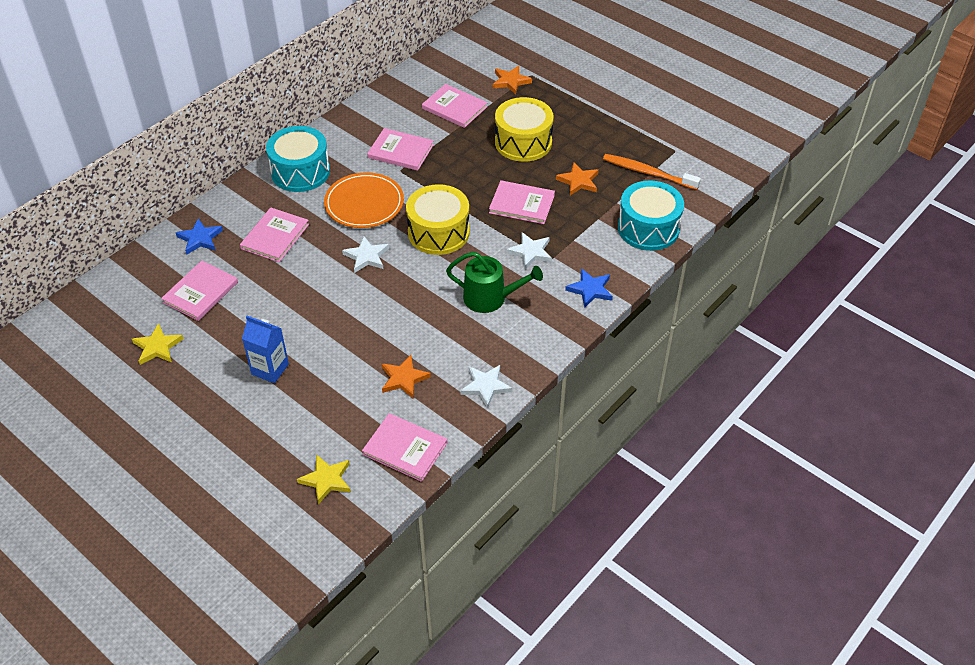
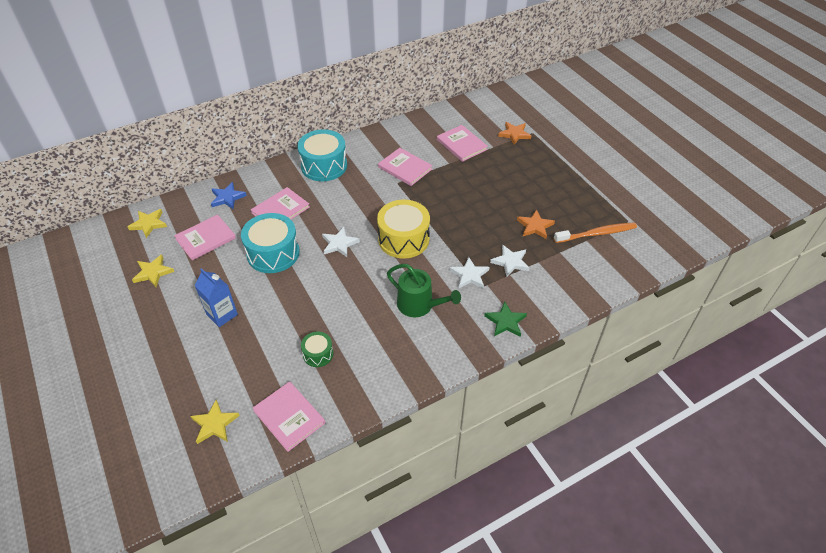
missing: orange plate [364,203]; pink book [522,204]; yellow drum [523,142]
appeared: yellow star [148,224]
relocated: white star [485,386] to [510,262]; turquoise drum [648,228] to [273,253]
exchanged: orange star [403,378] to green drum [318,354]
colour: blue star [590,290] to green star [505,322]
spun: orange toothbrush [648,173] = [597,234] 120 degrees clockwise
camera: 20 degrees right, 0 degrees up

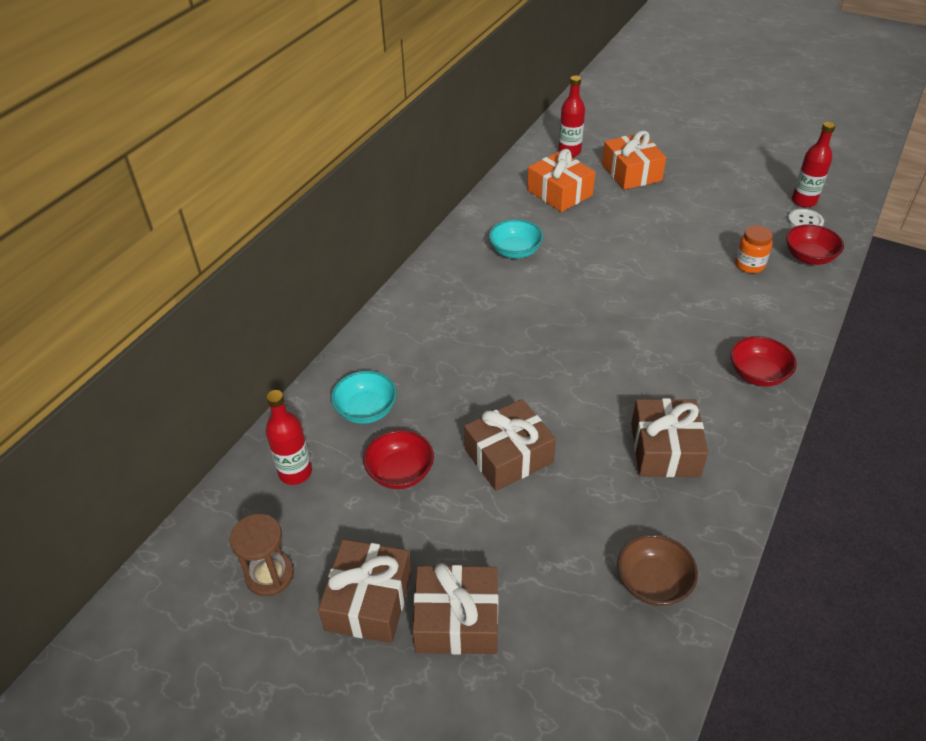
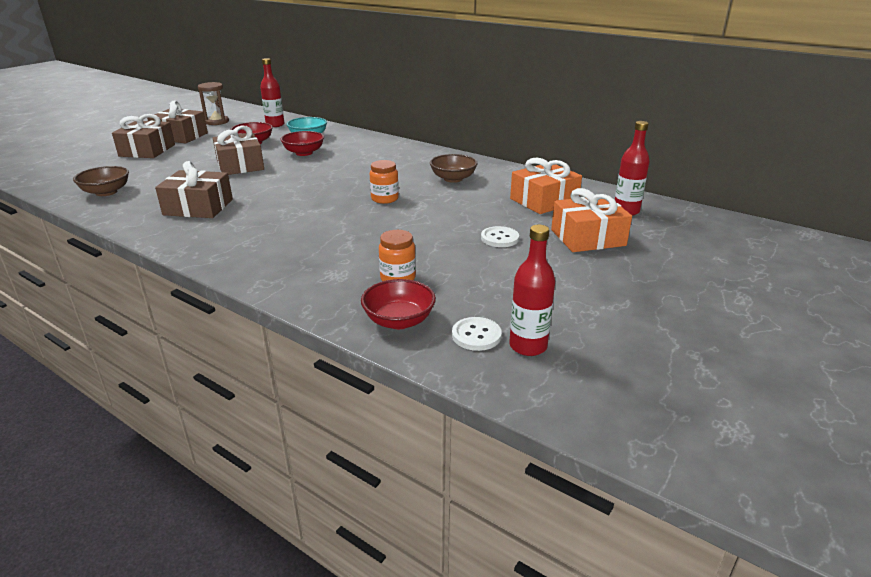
appeared: orange jar [384,199]; white button [499,238]
relocated: red bowl [757,374] to [304,153]
colour: turquoise bowl [515,251] to brown bowl [453,179]
camera: 95 degrees right, 15 degrees down

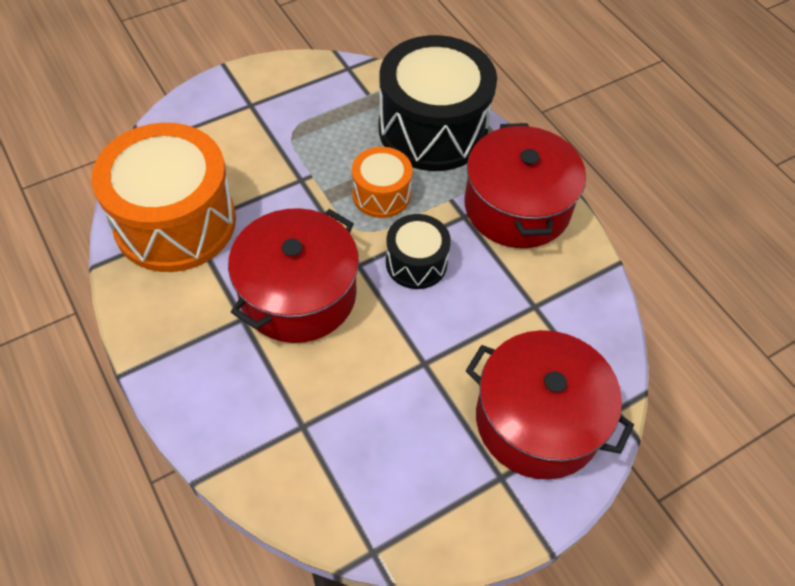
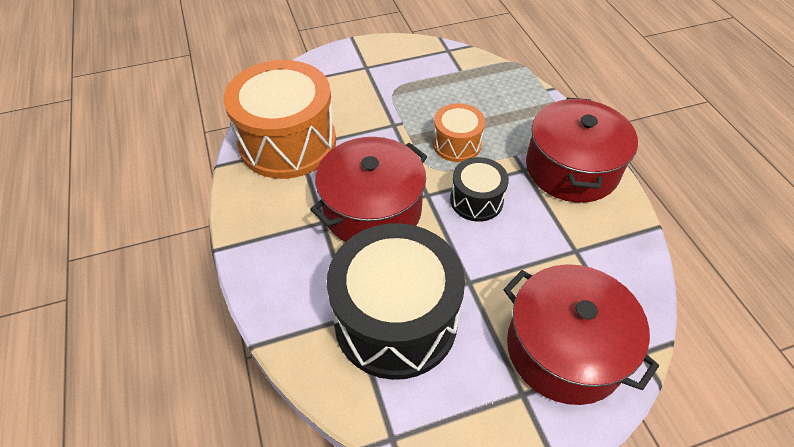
relocated: black drum [433,129] to [396,320]
camera: 15 degrees right, 5 degrees down

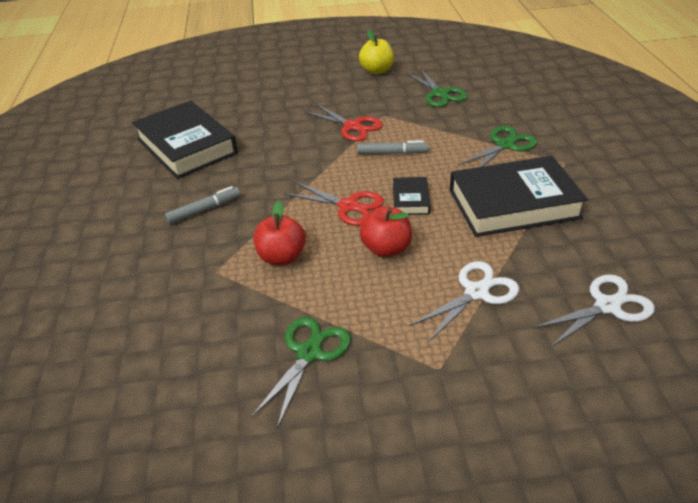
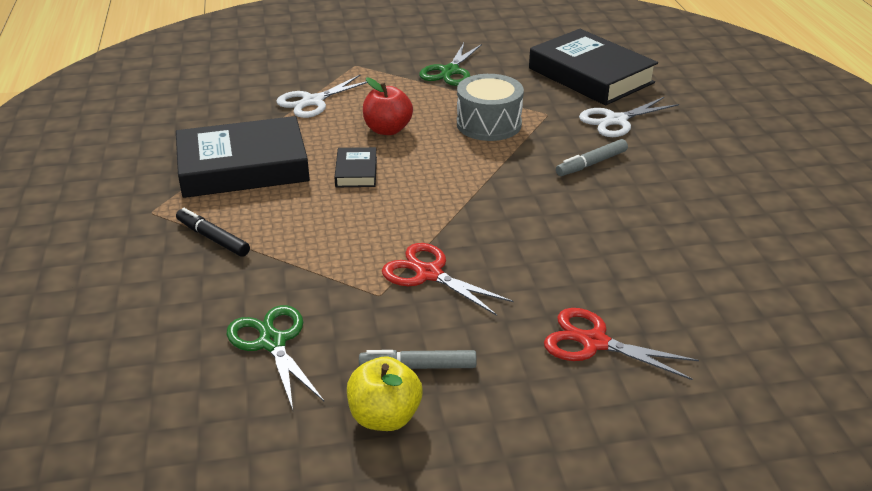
relocated: black book [186,146] to [590,75]; red scissors [348,206] to [594,342]; grey marker [392,153] to [418,366]; white scissors [607,306] to [616,120]
exchanged: red apple [282,257] to grey drum [488,124]; green scissors [505,145] to black marker [213,238]
camera: 175 degrees right, 5 degrees down

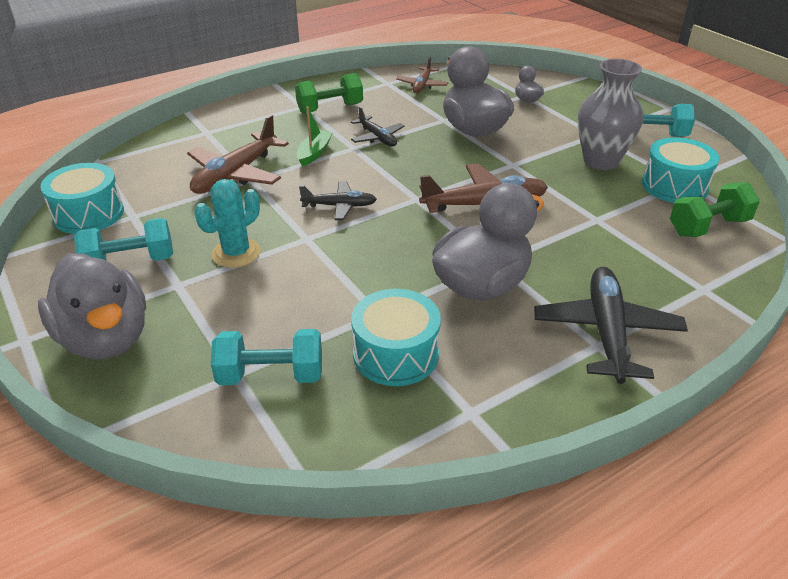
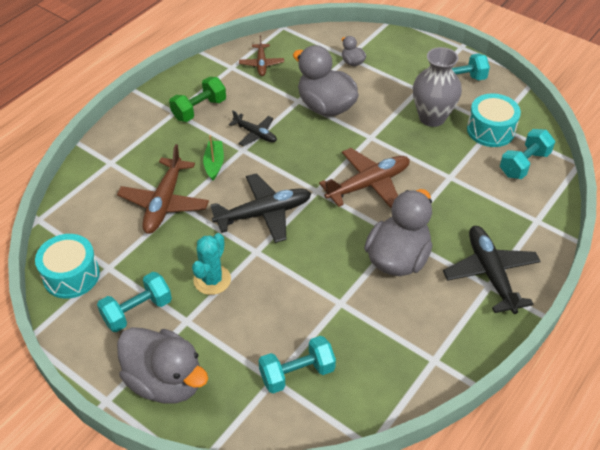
missing: turquoise drum [395,354]
colour: green dumbbell [708,227] to turquoise dumbbell [524,164]
size: black plane [339,206] = [263,214] x1.73
camera: 20 degrees left, 10 degrees up

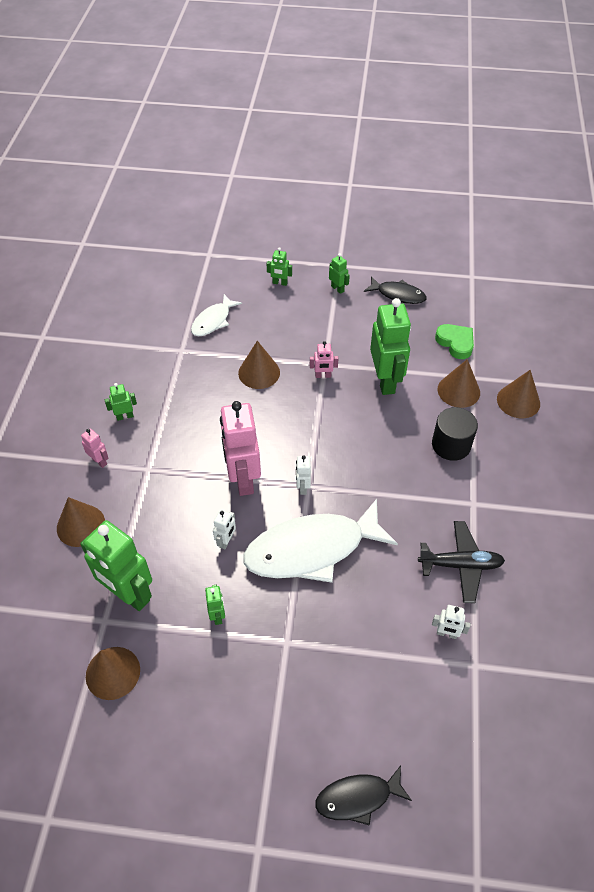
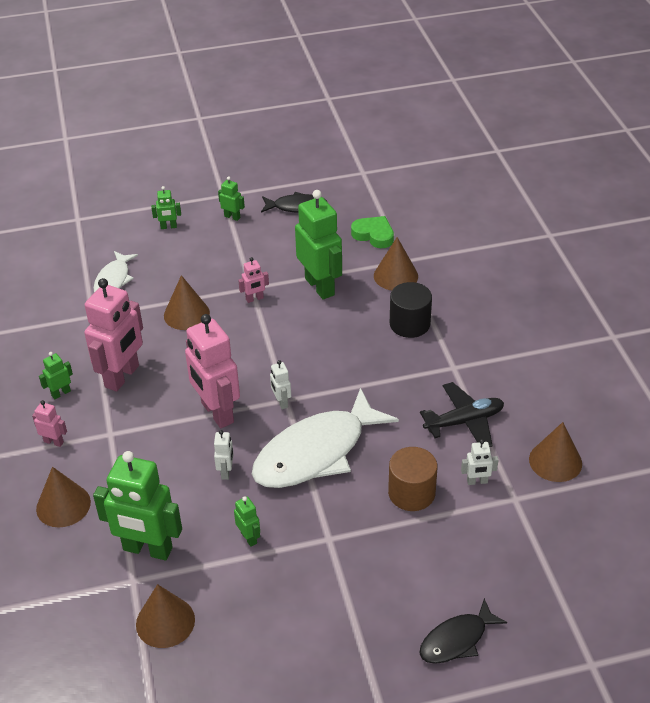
appeared: pink robot [122,376]; brown cylinder [411,493]
relocated: brown cone [518,401] to [555,461]
camera: 20 degrees left, 10 degrees down

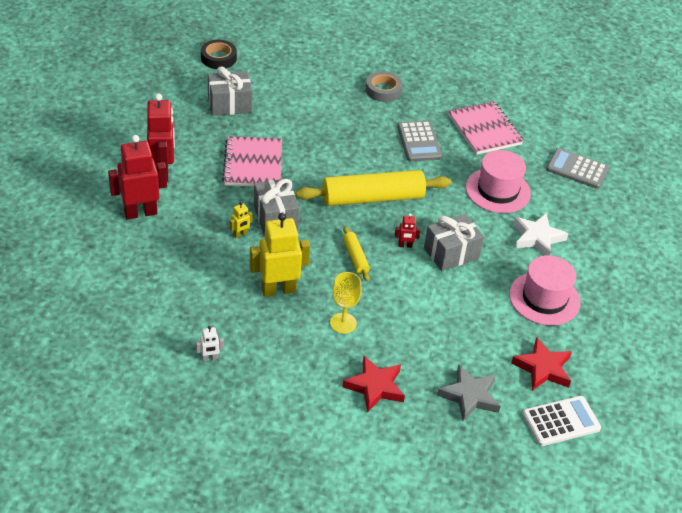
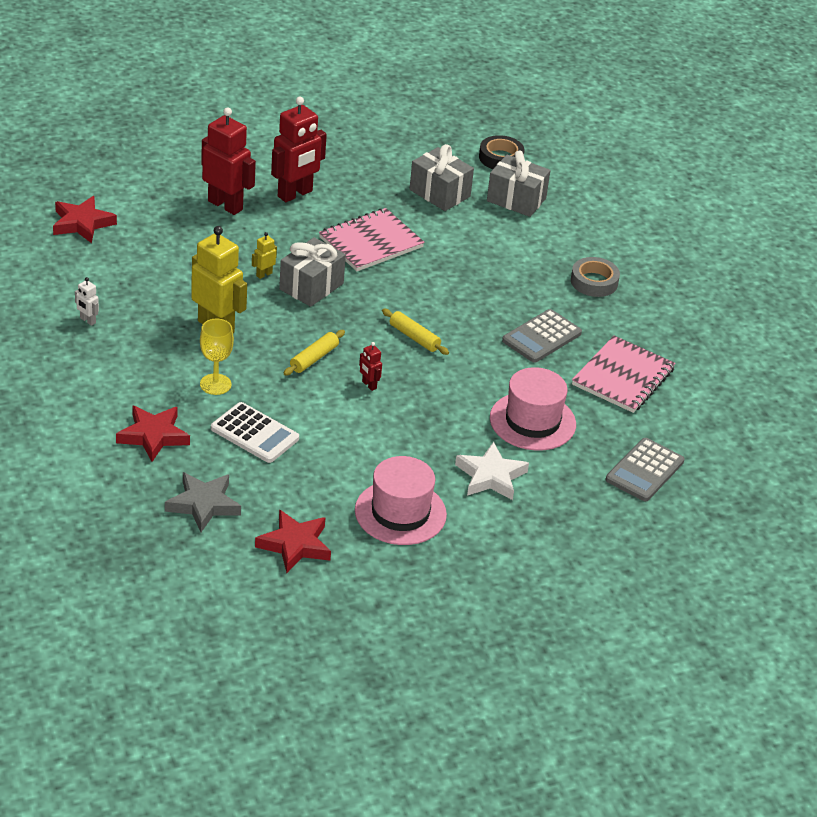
appeared: red star [82,223]
relocated: grey gift [451,253] to [516,200]; white calculator [561,421] to [254,434]
spun: yellow robot [240,234] = [264,274] 120 degrees clockwise; grey calculator [577,169] = [644,470] 135 degrees counterclockwise
size: yellow rolling pin [372,198] = [414,337] x0.46
camera: 55 degrees right, 5 degrees down

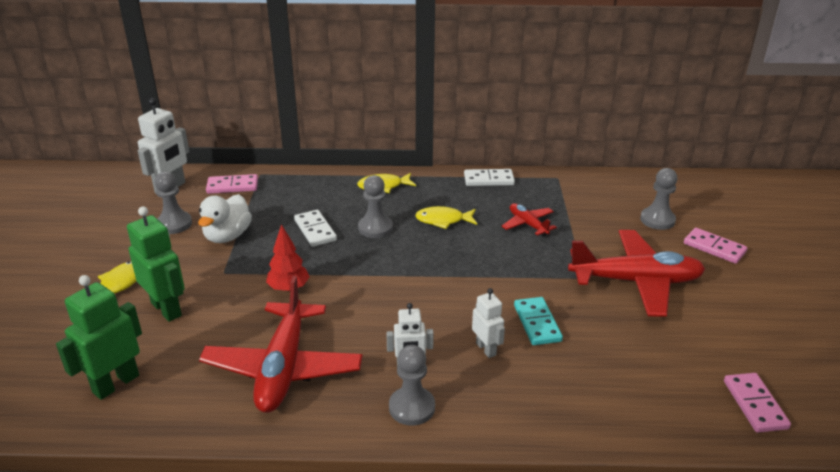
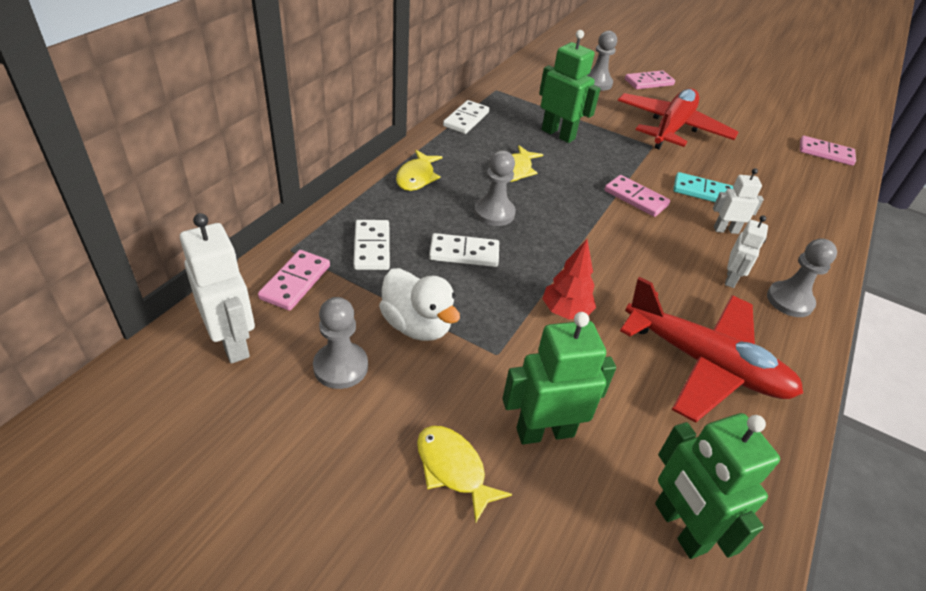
appeared: white domino [372,247]; pink domino [635,198]
exchanged: red plane [528,224] to green robot [558,134]
camera: 65 degrees left, 10 degrees up

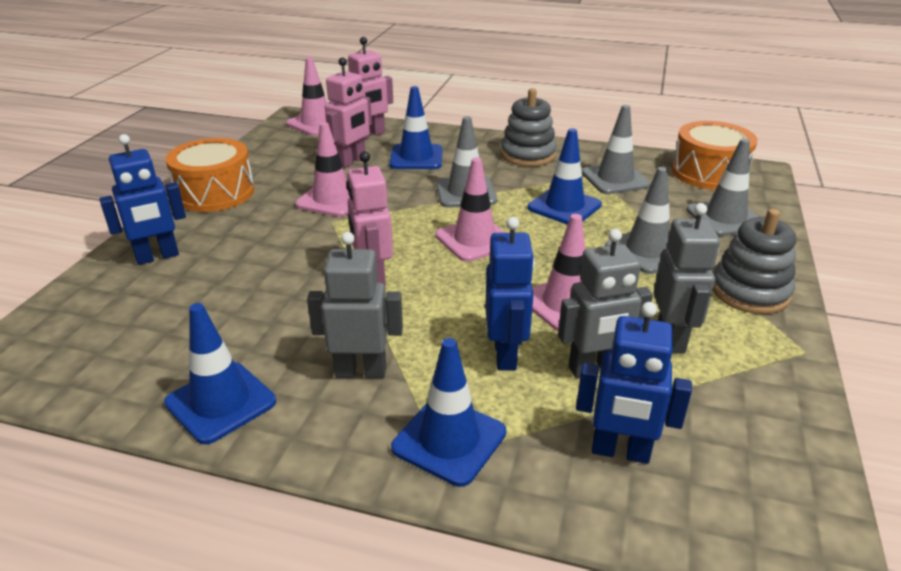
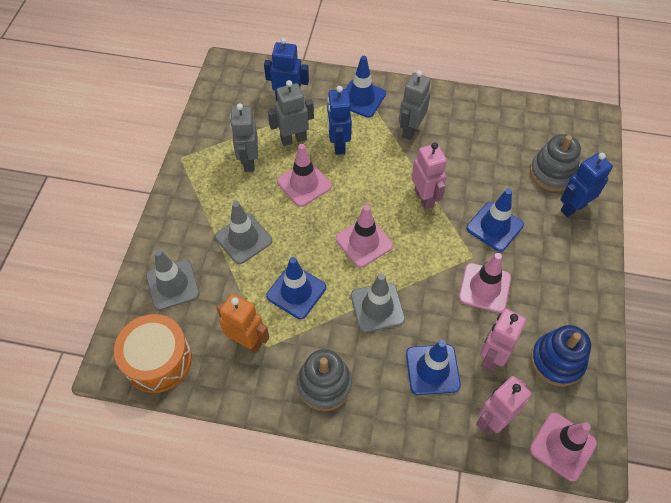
missing: orange drum [215,193]
appeared: blue stacking toy [557,361]
relocated: blue traffic cone [221,402] to [494,227]; grey stacking toy [749,292] to [552,173]
exchanged: grey traffic cone [615,179] to orange robot [247,341]
spun: grey robot [361,371] = [410,130] 120 degrees clockwise
camera: 175 degrees right, 25 degrees up

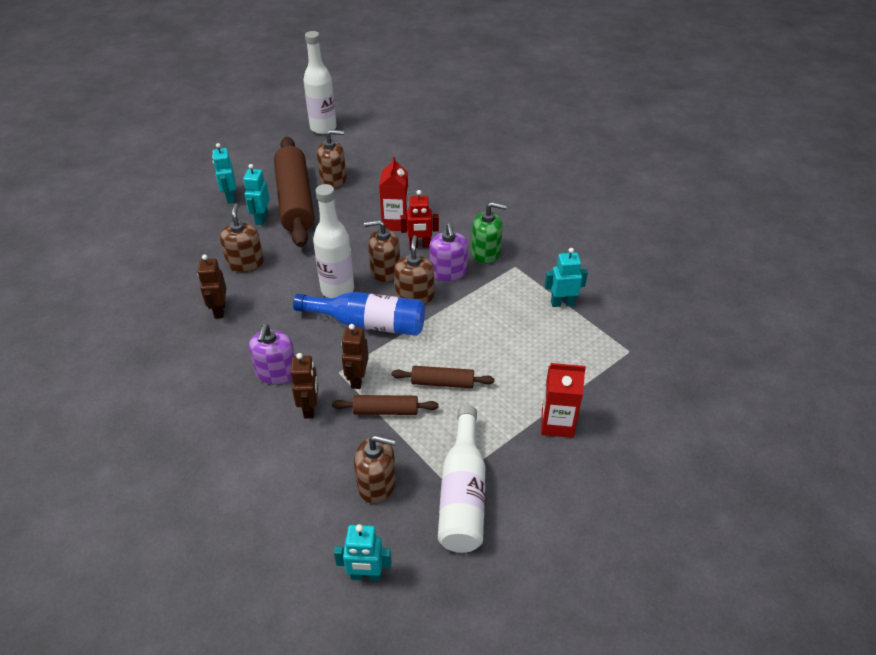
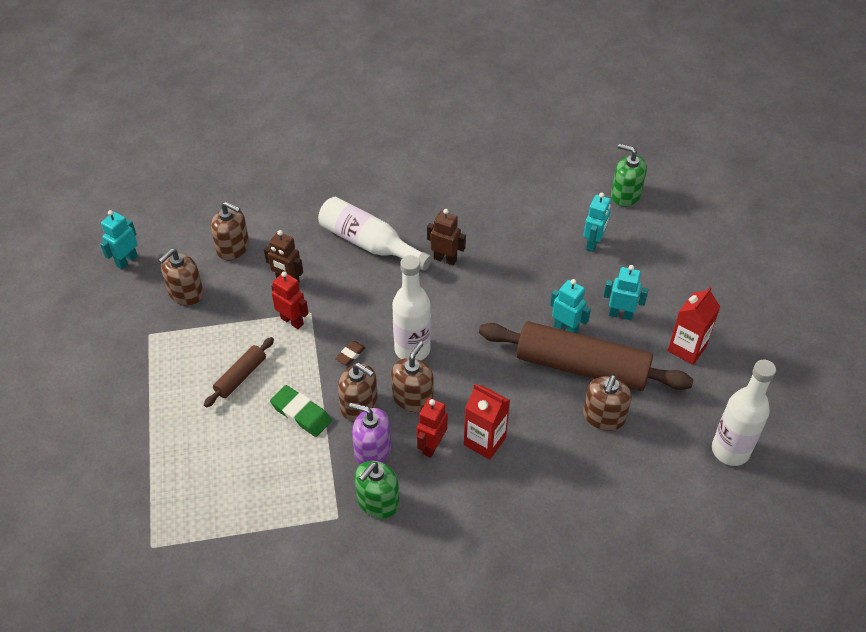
missing: purple soap dispenser [276,372]; brown rolling pin [385,411]
appeared: green eraser [301,413]; green soap dispenser [625,195]
relocated: brown soap dispenser [245,263] to [233,248]; white bottle [463,493] to [369,244]; red carton [557,423] to [687,348]; turquoise robot [562,303] to [593,243]
exchanged: blue bottle [368,323] to brown eraser [350,355]
colour: brown robot [357,379] to red robot [292,321]
camera: 120 degrees right, 5 degrees up

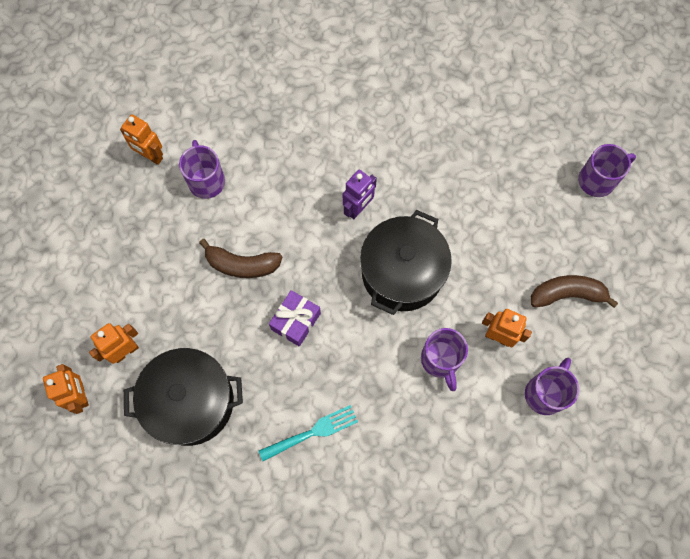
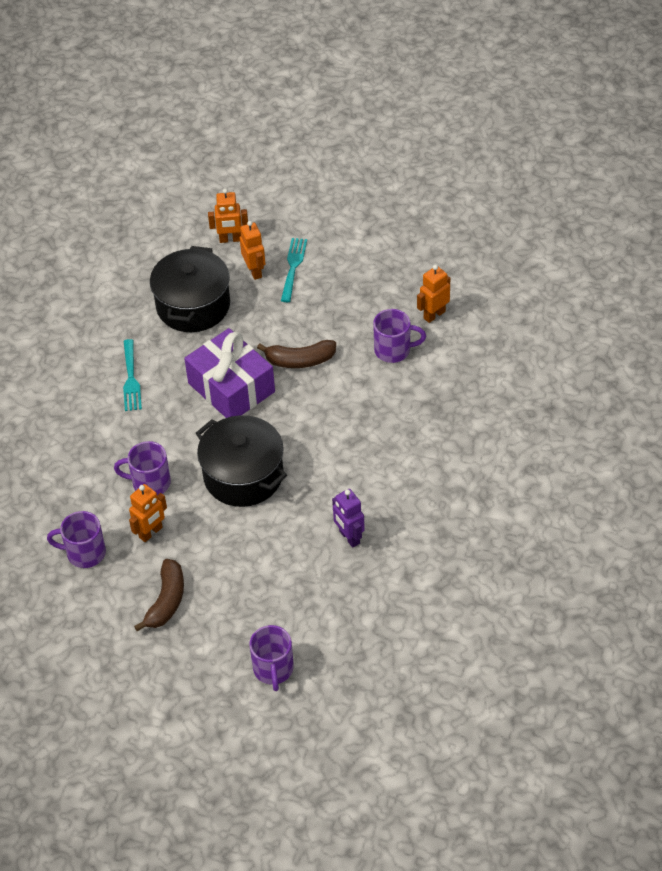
appeared: turquoise fork [293,267]
relocated: purple robot [358,209] to [349,537]
spun: brown banana [242,265] = [300,360] 120 degrees counterclockwise; purple mug [545,393] = [84,553] 135 degrees clockwise
size: purple gift [295,321] = [231,387] x1.83
camera: 110 degrees right, 20 degrees down

